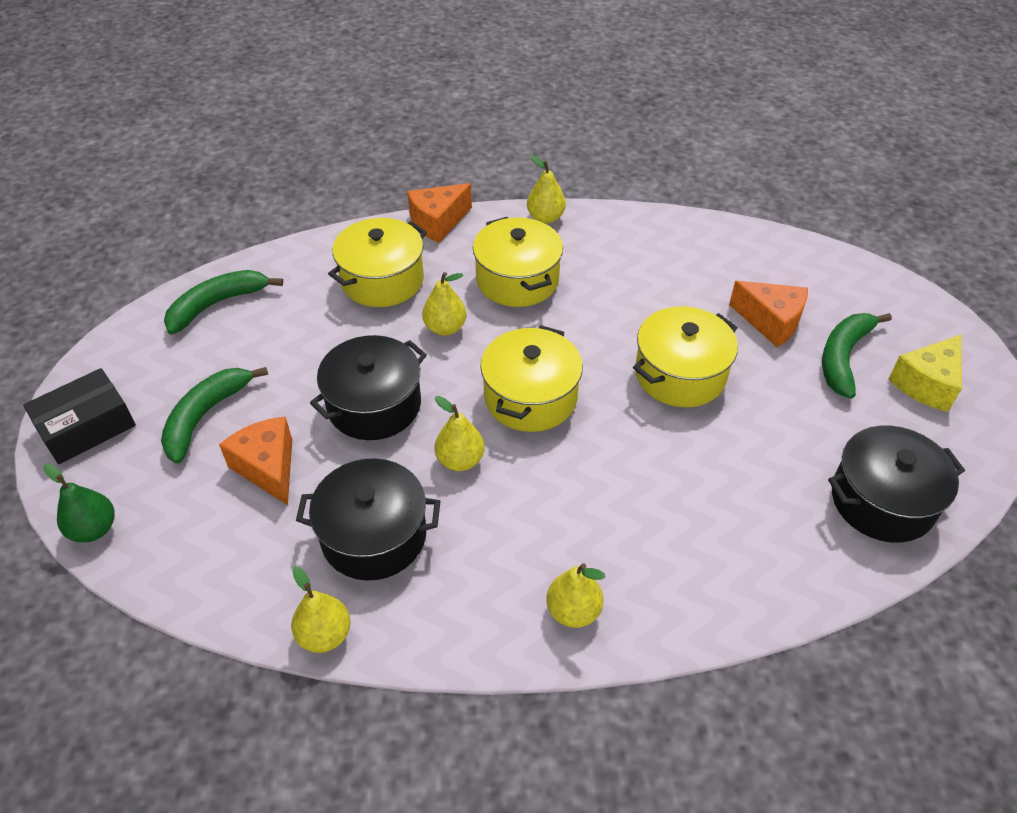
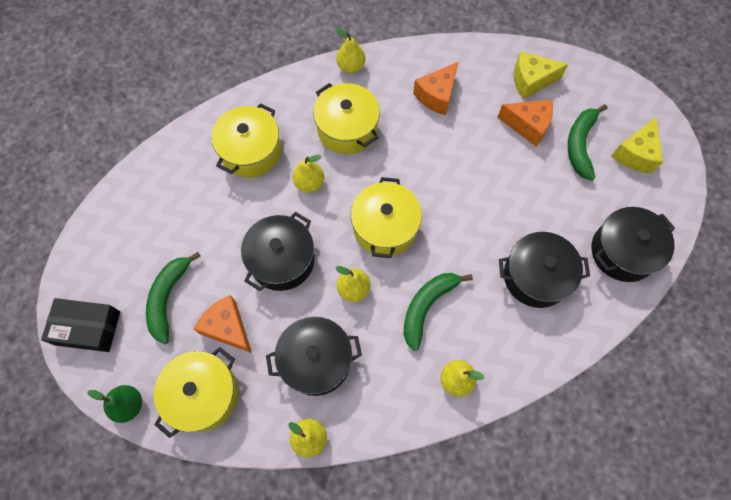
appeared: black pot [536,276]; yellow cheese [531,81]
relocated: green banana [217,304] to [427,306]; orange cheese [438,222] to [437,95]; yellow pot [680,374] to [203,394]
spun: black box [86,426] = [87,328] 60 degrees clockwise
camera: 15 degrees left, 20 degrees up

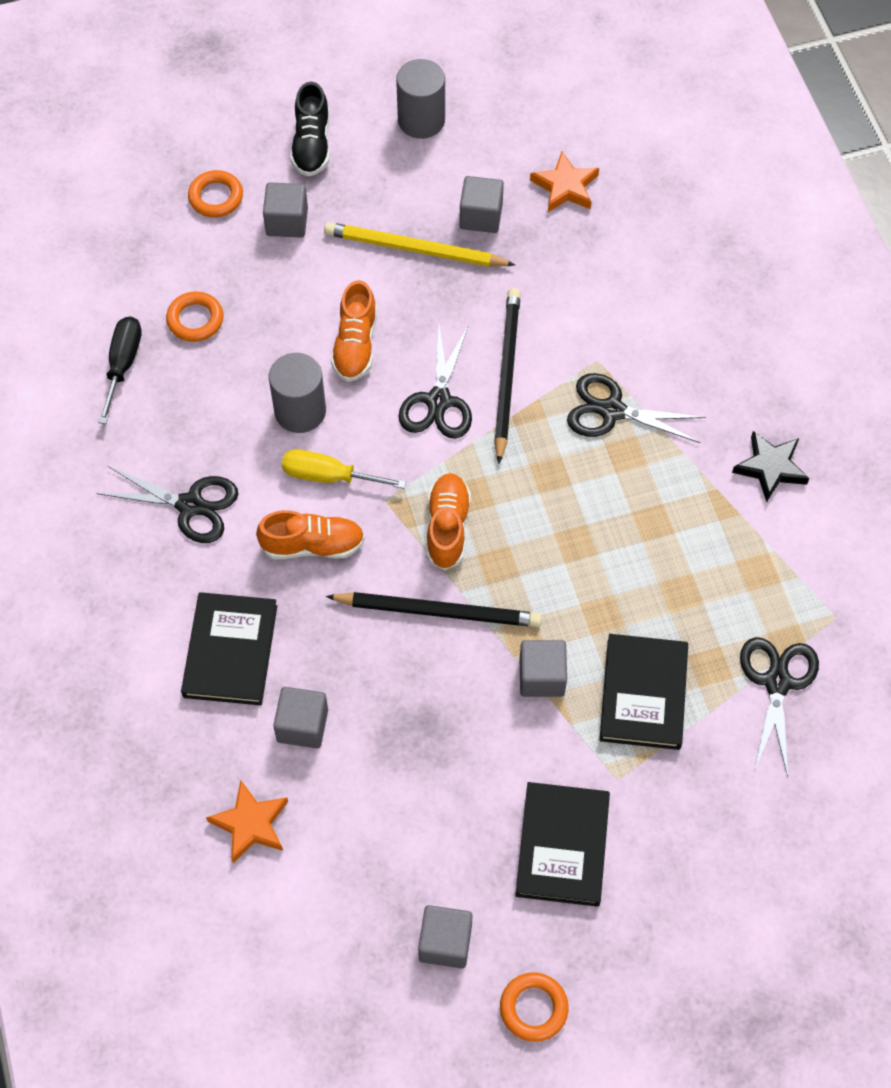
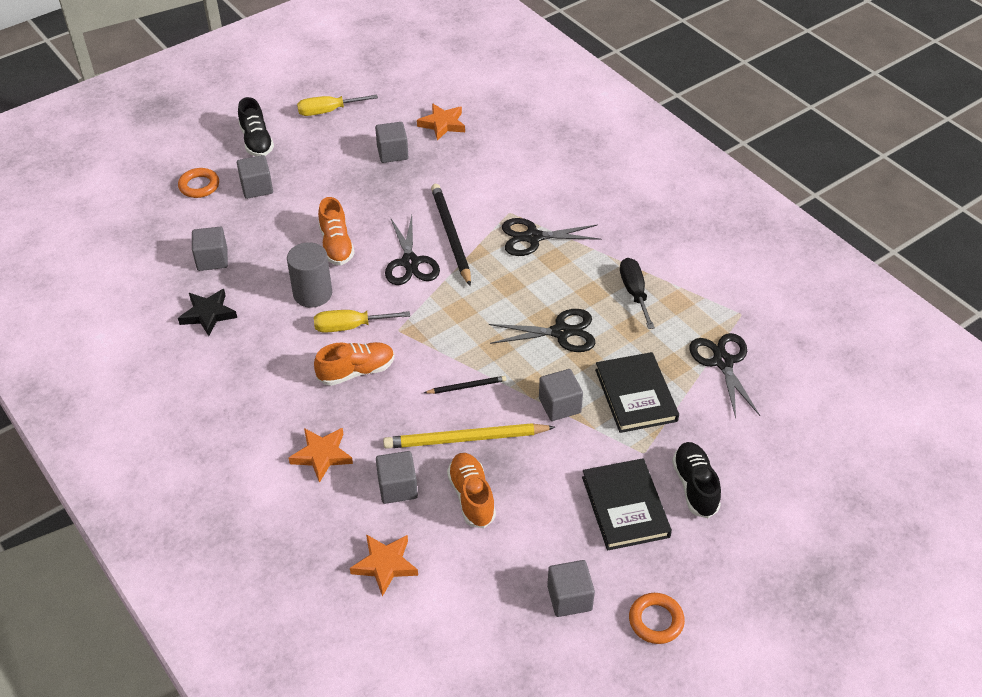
appeared: black shoe [695,486]
relocated: black scissors [190,505] to [561,332]; black screwdriver [123,364] to [634,292]; yellow pencil [414,249] to [465,439]; orange shoe [447,527] to [471,497]; black star [770,468] to [208,314]
exchanged: orange ring [195,320] to grey cube [212,259]; black book [230,651] to orange star [322,455]; grey cylinder [421,120] to yellow screwdriver [328,111]
size: black pencil [438,611] = [467,386] x0.51
camera: 20 degrees left, 15 degrees down

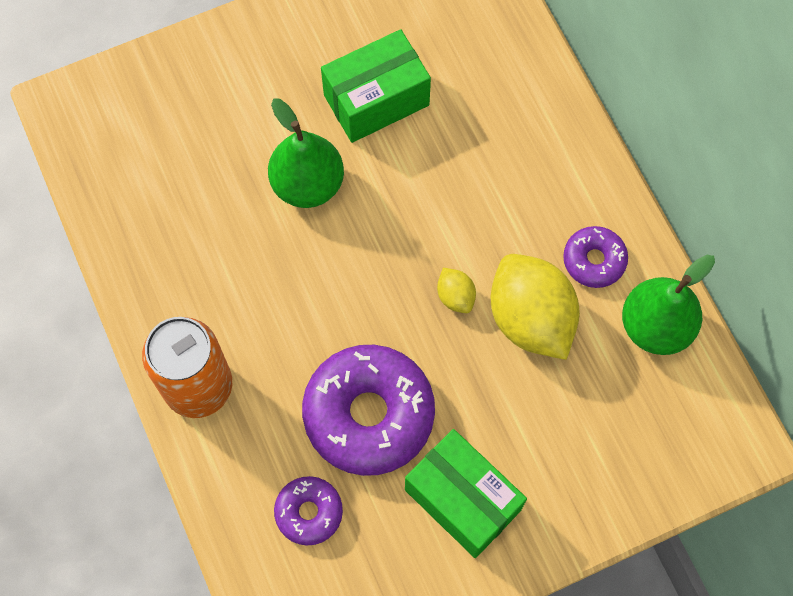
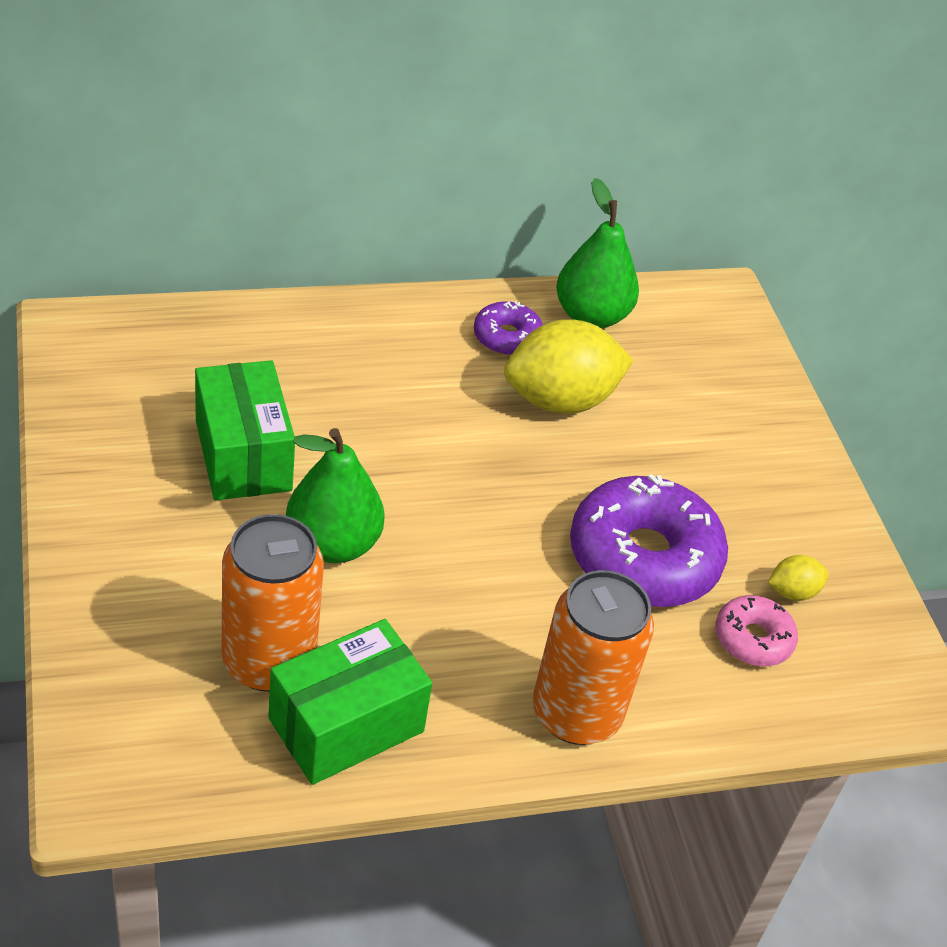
appeared: orange can [269,661]
relocated: green box [462,500] to [346,725]; yellow lemon [455,296] to [792,592]
colour: purple donut [309,512] to pink donut [753,639]
camera: 85 degrees left, 25 degrees down

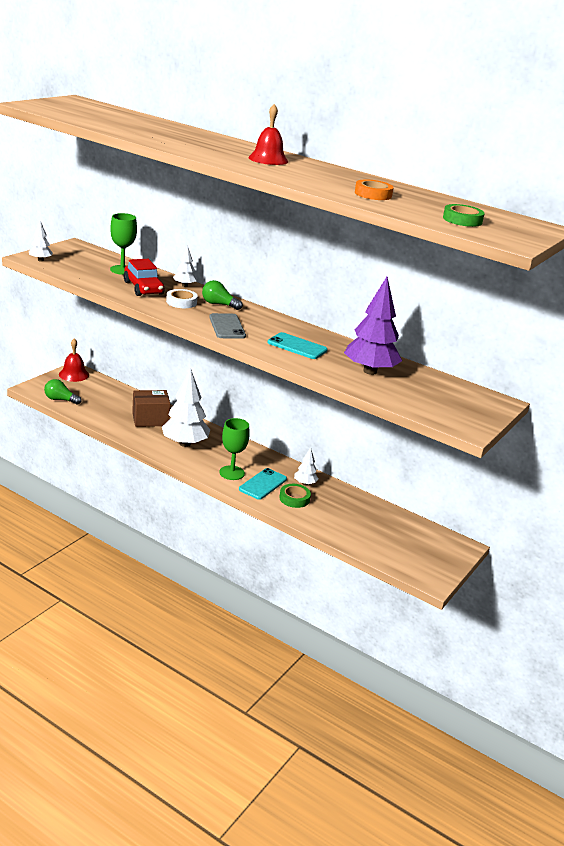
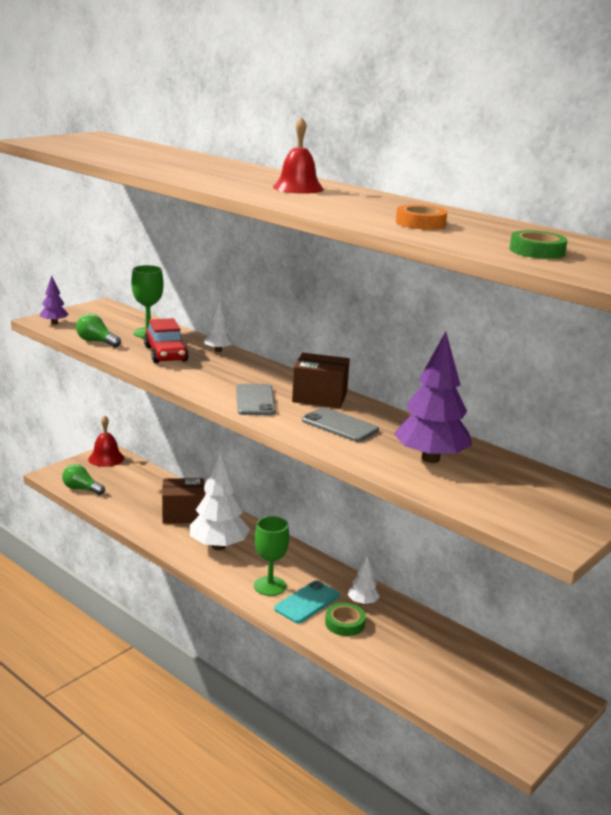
missing: white tape [181,302]
appeared: brown box [319,397]
relocated: green light bulb [219,304] to [96,342]
colour: white tree [40,260] to purple tree [54,323]; turquoise phone [297,346] to grey phone [339,425]
camera: 10 degrees right, 5 degrees down

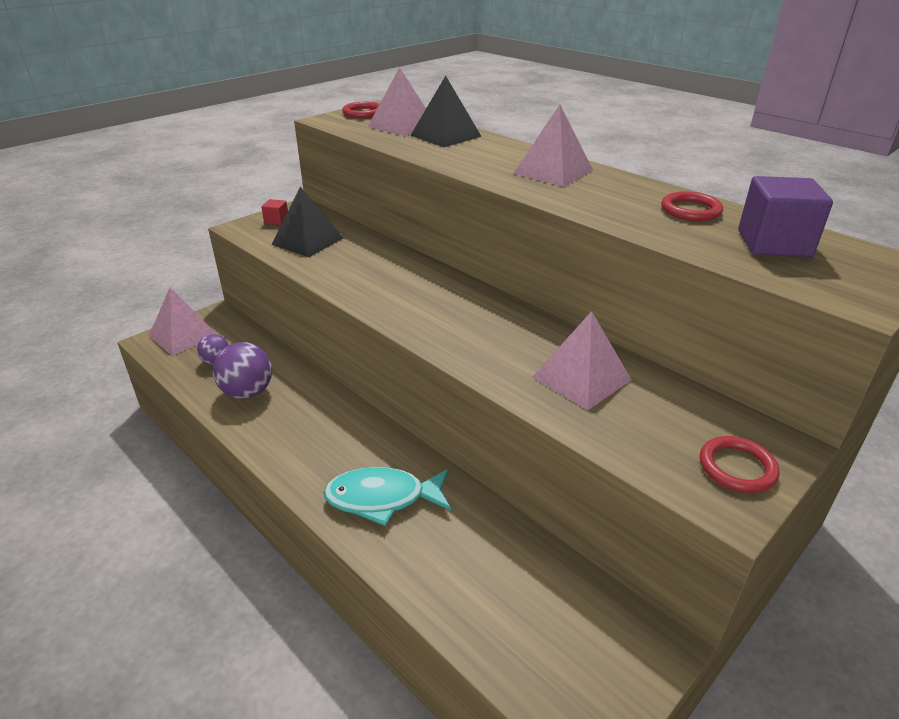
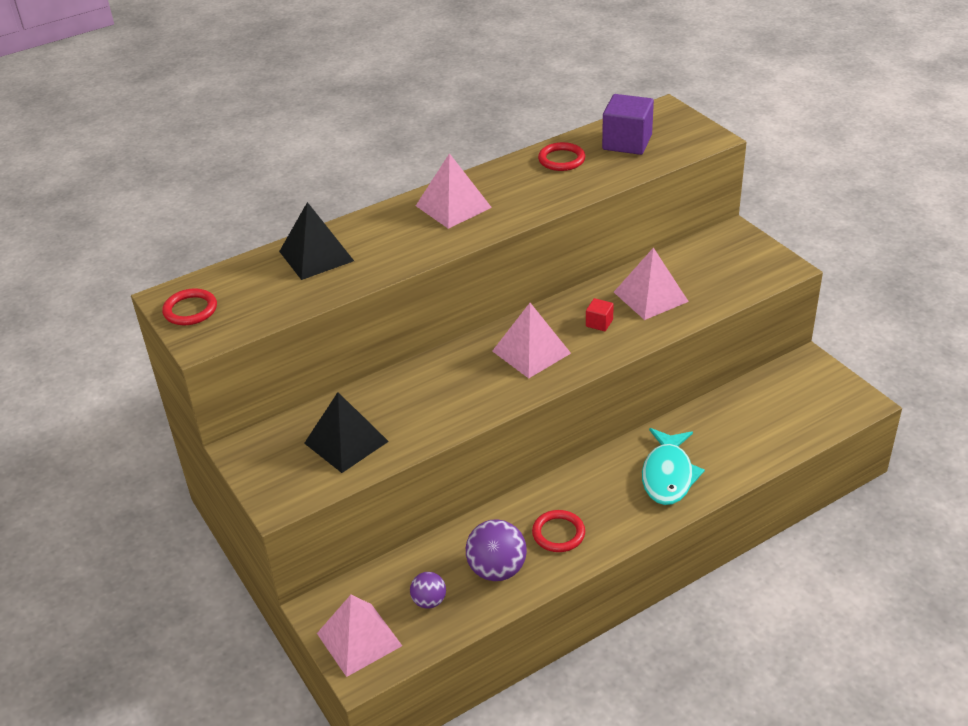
relocated: red cube [276,221] to [599,323]; pink pyramid [402,125] to [531,352]; red ring [737,467] to [558,533]
camera: 75 degrees left, 5 degrees up

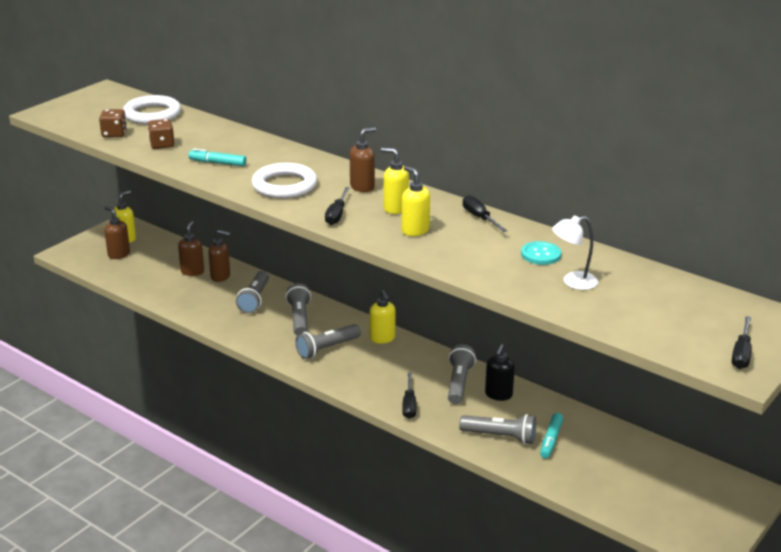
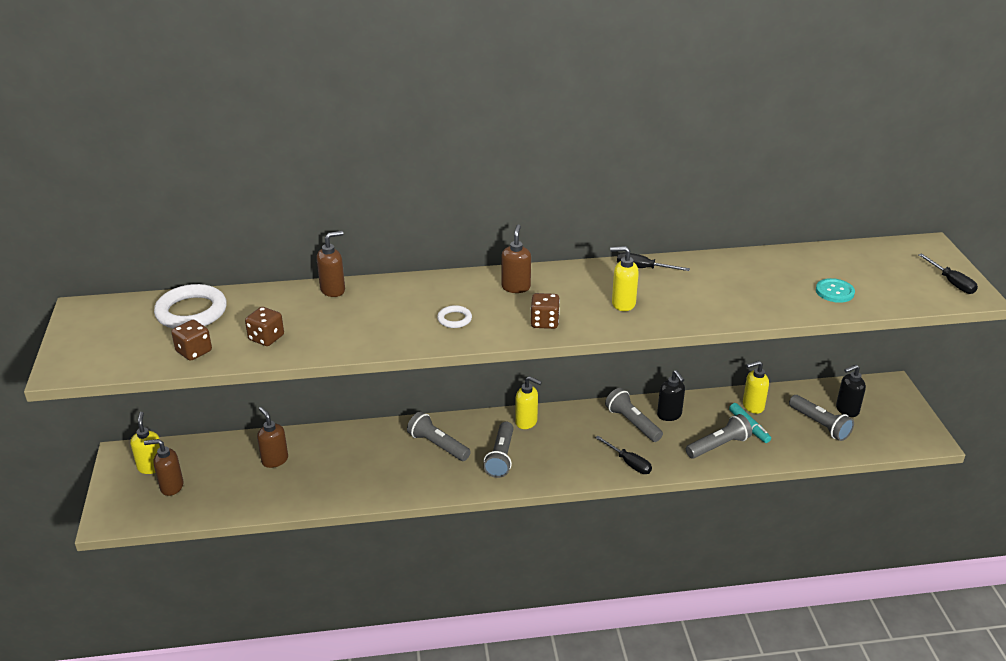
missing: turquoise marker [217,163]; white lamp [573,282]
appeared: black soap dispenser [846,410]
relocated: brown soap dispenser [221,276] to [333,290]; grey flashlight [255,299] to [819,425]; yellow soap dispenser [395,208] to [752,406]; turquoise button [541,254] to [834,292]
exchanged: black screwdriver [337,214] to brown dice [544,322]
size: white ring [284,185] = [454,319] x0.49
camera: 45 degrees left, 5 degrees up

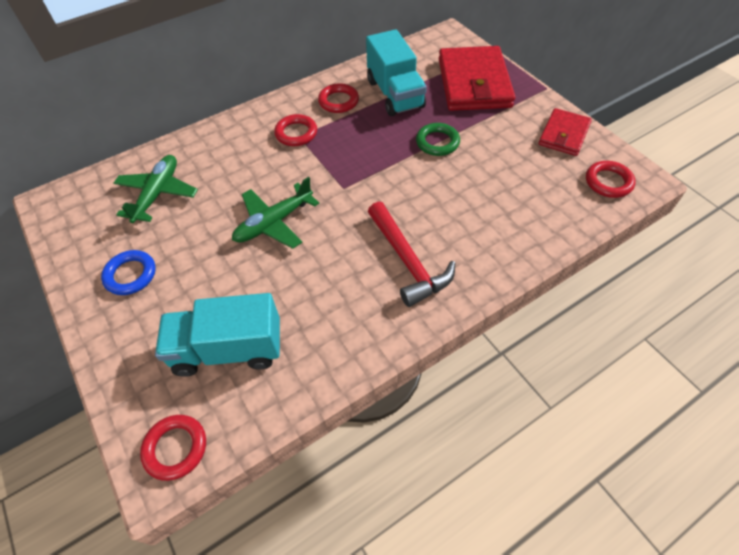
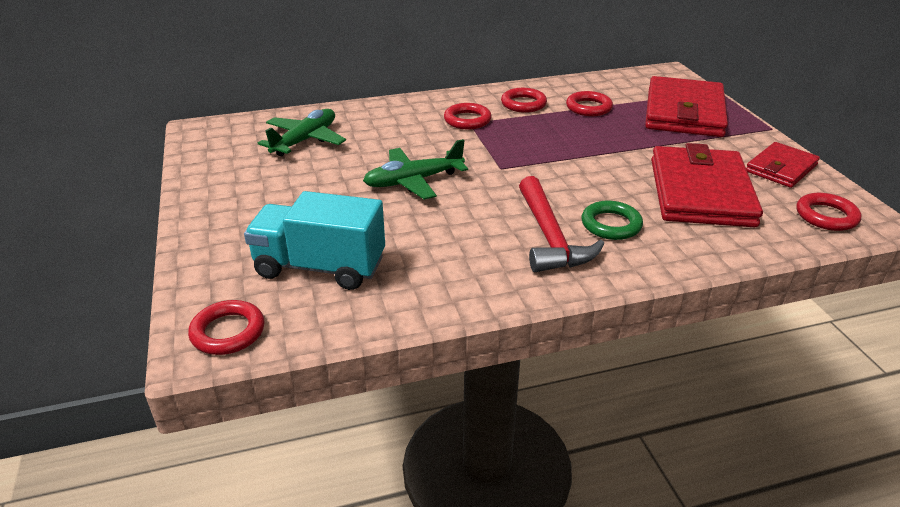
missing: blue ring [130,275]
appeared: red wallet [700,192]
relocated: green ring [437,142] to [611,225]
exchanged: turquoise truck [395,94] to red ring [588,107]
camera: 15 degrees right, 20 degrees down

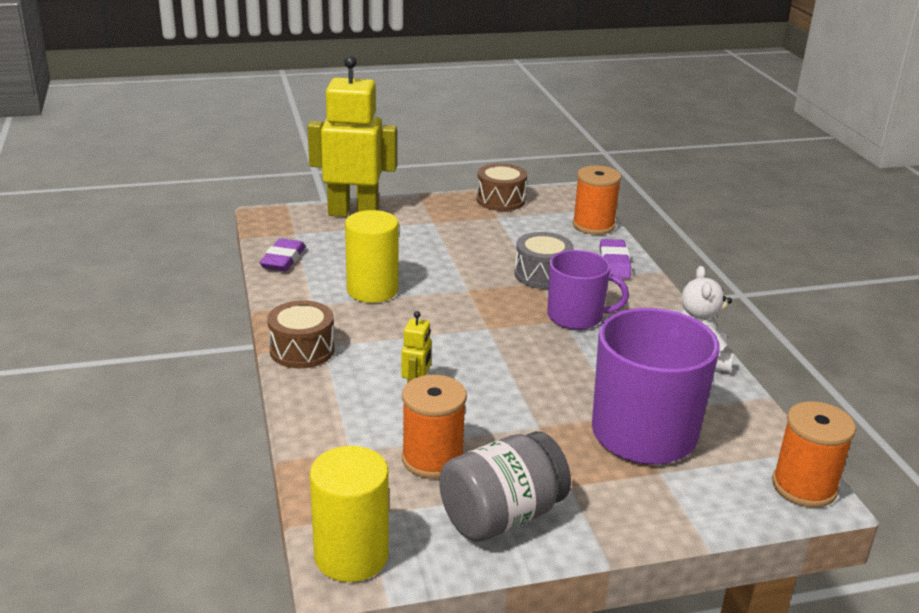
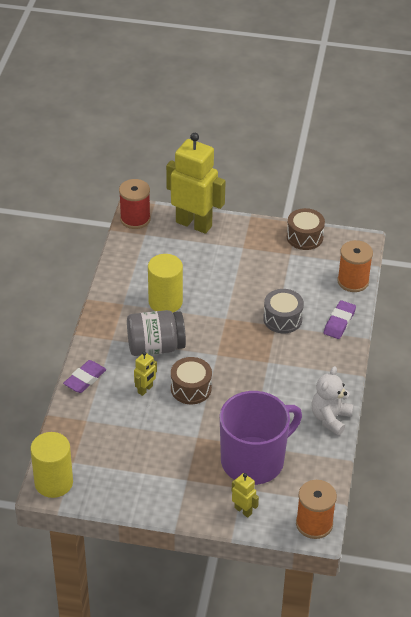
missing: orange spool [432,459]; purple mug [576,317]
appeared: red spool [135,219]; yellow robot [243,510]
relocated: purple eraser [283,260] to [85,379]; brown drum [302,350] to [191,388]; grey jar [502,516] to [155,347]
camera: 25 degrees right, 15 degrees up

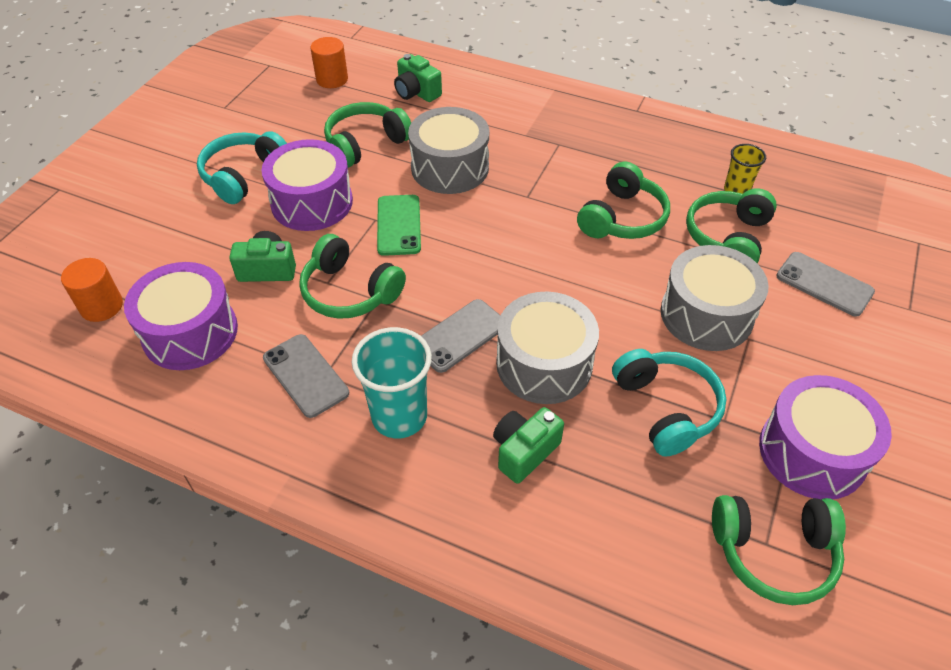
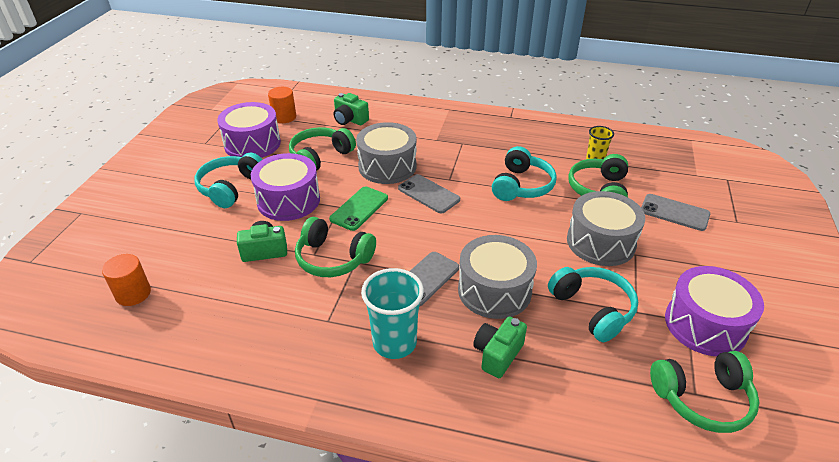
relocated: purple drum [190,332] to [252,144]; grey phone [305,375] to [428,194]
colour: green headphones [622,218] to turquoise headphones [522,186]
spun: green phone [399,225] = [359,208] 45 degrees clockwise
camera: 10 degrees left, 10 degrees down

